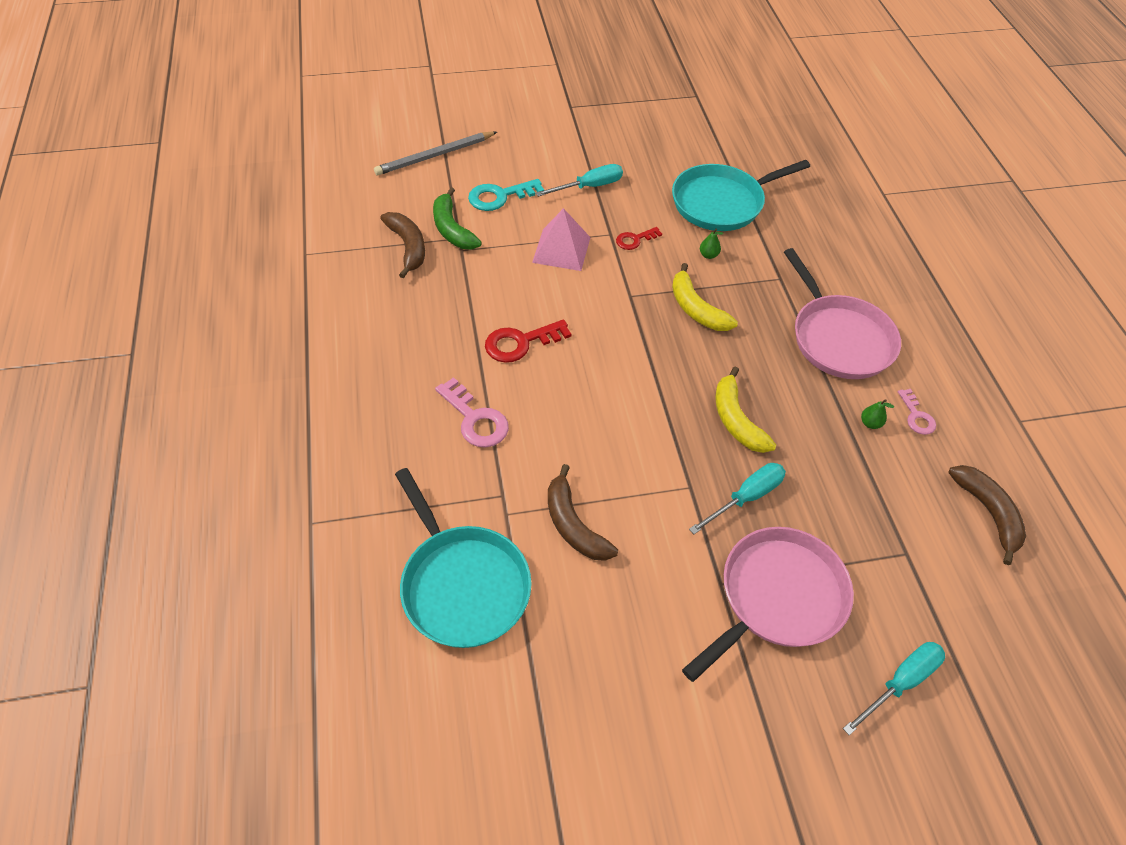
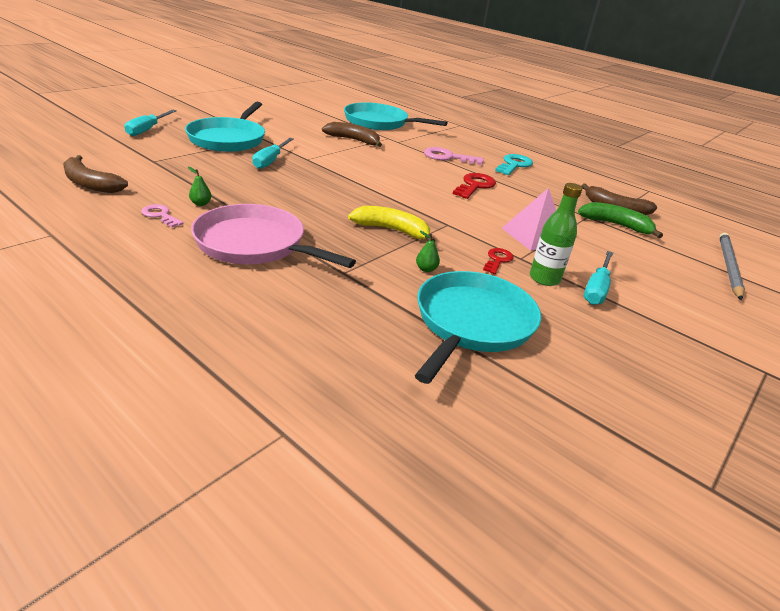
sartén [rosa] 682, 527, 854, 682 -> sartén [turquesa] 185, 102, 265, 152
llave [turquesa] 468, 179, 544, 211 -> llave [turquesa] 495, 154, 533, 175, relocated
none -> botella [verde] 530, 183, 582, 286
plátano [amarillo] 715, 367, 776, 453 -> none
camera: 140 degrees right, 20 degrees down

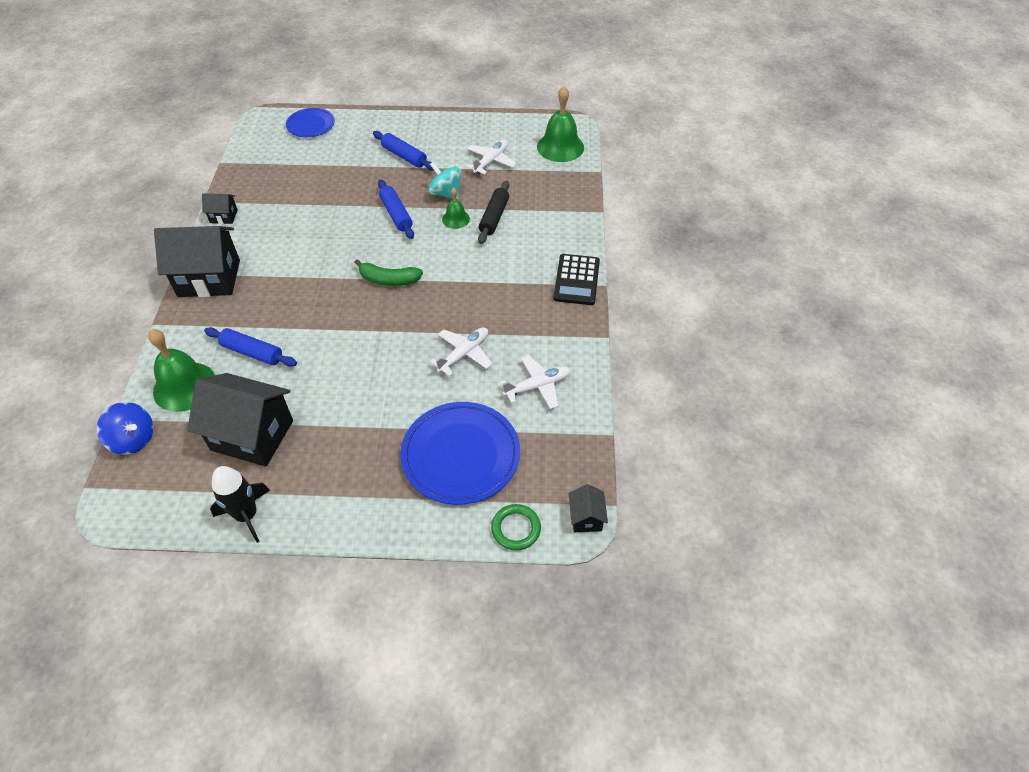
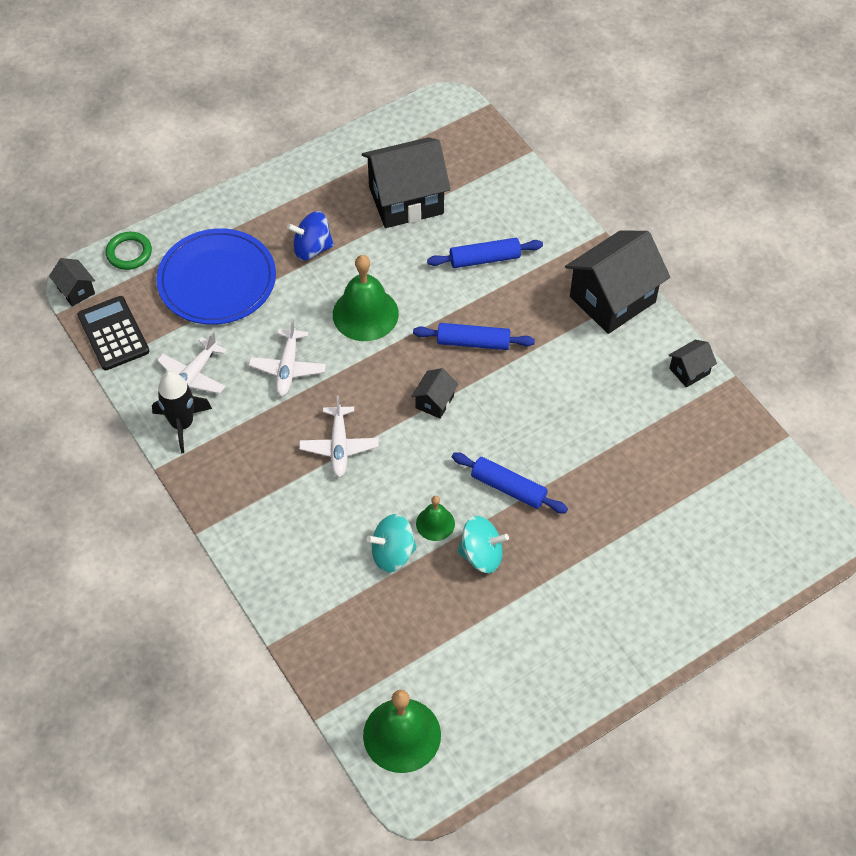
calculadora [negro] 553, 254, 600, 305 -> calculadora [negro] 78, 296, 149, 370, relocated
cohete [negro] 210, 466, 270, 543 -> cohete [negro] 152, 371, 212, 453, relocated
peonza [azul] 97, 402, 153, 455 -> peonza [azul] 287, 211, 334, 260, relocated
avión [blanco] 466, 140, 516, 175 -> avión [blanco] 299, 396, 379, 478, relocated
campana [verde] 148, 329, 215, 412 -> campana [verde] 333, 255, 399, 341, relocated
rodillo [negro] 478, 181, 510, 244 -> peonza [turquesa] 367, 514, 417, 573
plátano [verde] 354, 259, 423, 286 -> casa [negro] 411, 368, 458, 419
rodillo [azul] 373, 131, 434, 170 -> rodillo [azul] 413, 323, 535, 350, relocated
plato [azul] 286, 108, 335, 137 -> none
camera: 145 degrees right, 5 degrees up

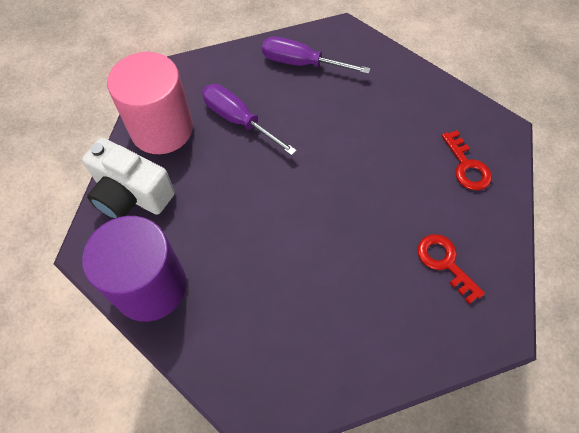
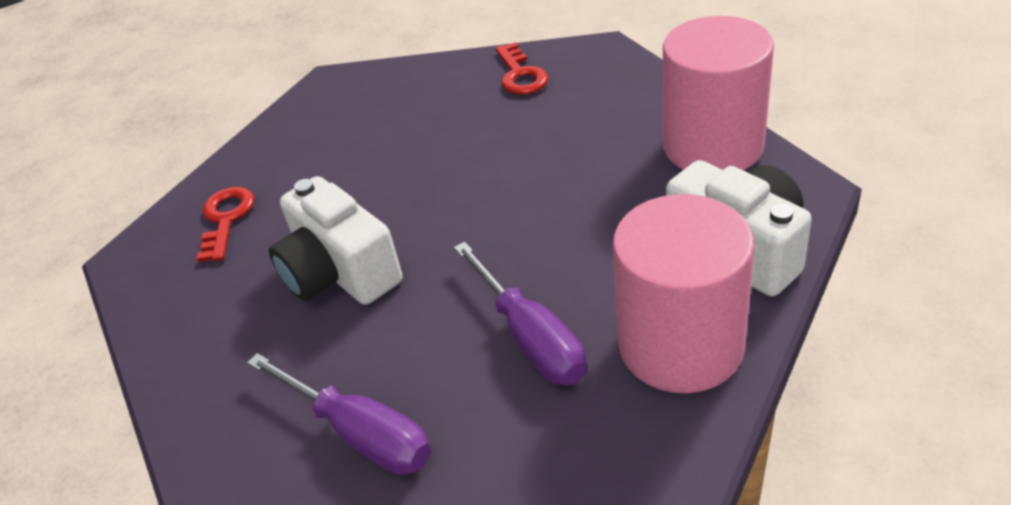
none -> cámara [blanco] 269, 176, 402, 305
llave [rojo] 417, 234, 485, 304 -> llave [rojo] 495, 42, 548, 95, relocated
cilindro [morado] 82, 216, 186, 322 -> cilindro [rosa] 663, 16, 774, 170
camera: 155 degrees left, 20 degrees down

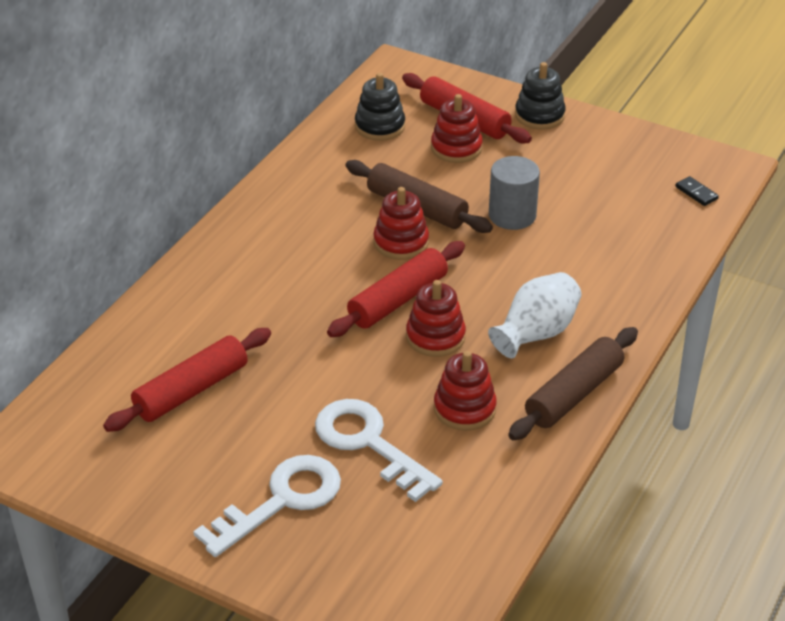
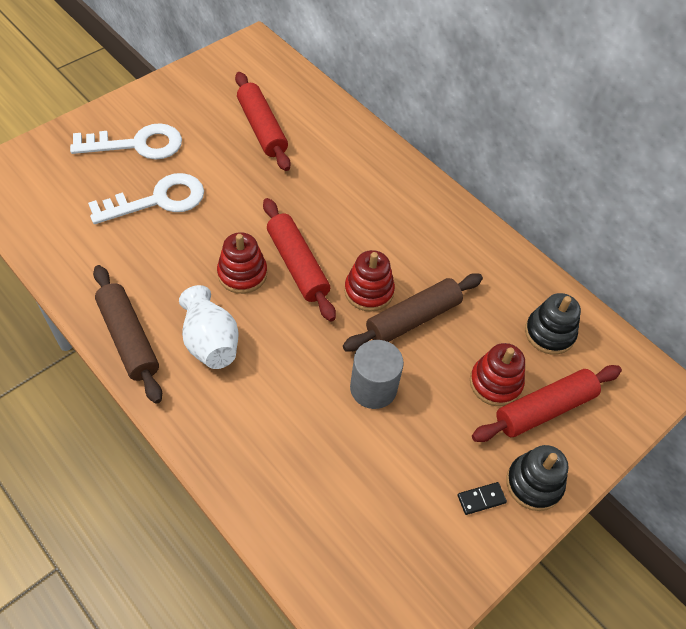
llave [blanco] 193, 455, 341, 557 -> llave [blanco] 70, 123, 182, 160, 75 degrees counterclockwise
ficha de dominó [negro] 675, 176, 719, 206 -> ficha de dominó [negro] 458, 482, 507, 515, relocated
juguete apilable [rojo] 434, 351, 497, 431 -> none
camera: 105 degrees right, 15 degrees up

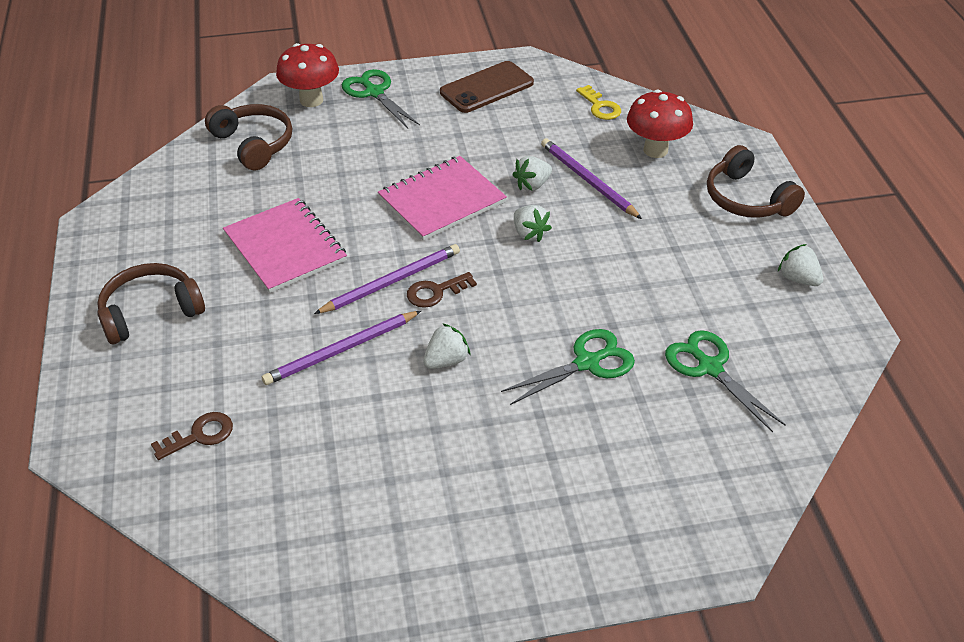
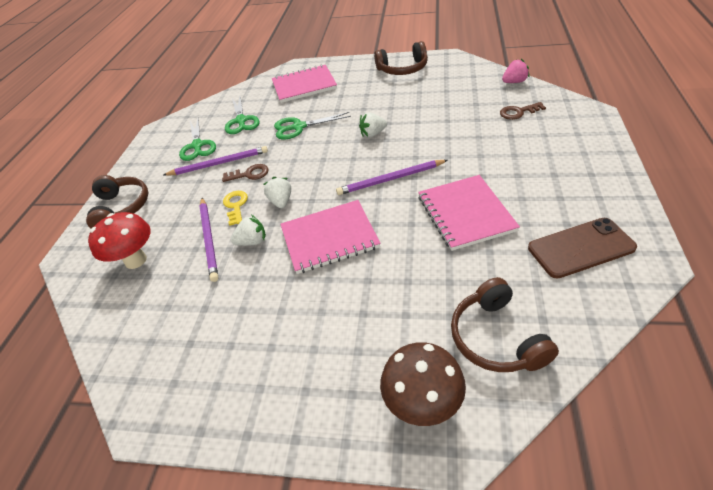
lápiz [morado] 262, 311, 421, 385 -> lápiz [morado] 163, 146, 268, 176, relocated
tijeras [verde] 342, 69, 420, 128 -> tijeras [verde] 179, 119, 216, 161, relocated
llave [marrón] 407, 272, 477, 308 -> llave [marrón] 222, 164, 269, 182, relocated
llave [amarillo] 576, 85, 621, 120 -> llave [amarillo] 223, 191, 248, 226, relocated
none -> cuaderno [rosa] 272, 64, 337, 103
auriculares [marrón] 97, 263, 205, 344 -> auriculares [marrón] 374, 41, 428, 75, relocated
seta [rojo] 276, 43, 339, 107 -> seta [marrón] 380, 342, 466, 426
none -> fresa [rosa] 502, 59, 529, 83
móvil [marrón] 440, 61, 534, 113 -> móvil [marrón] 528, 218, 637, 279, relocated
fresa [blanco] 778, 244, 823, 286 -> none
camera: 155 degrees left, 0 degrees up

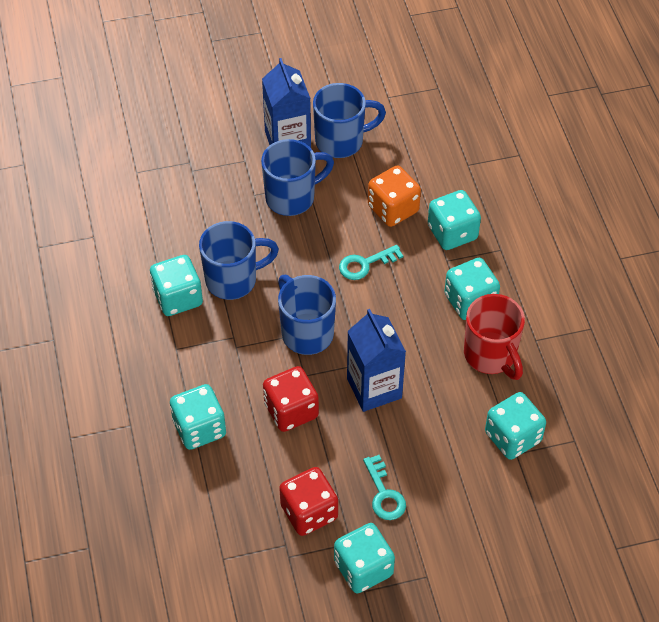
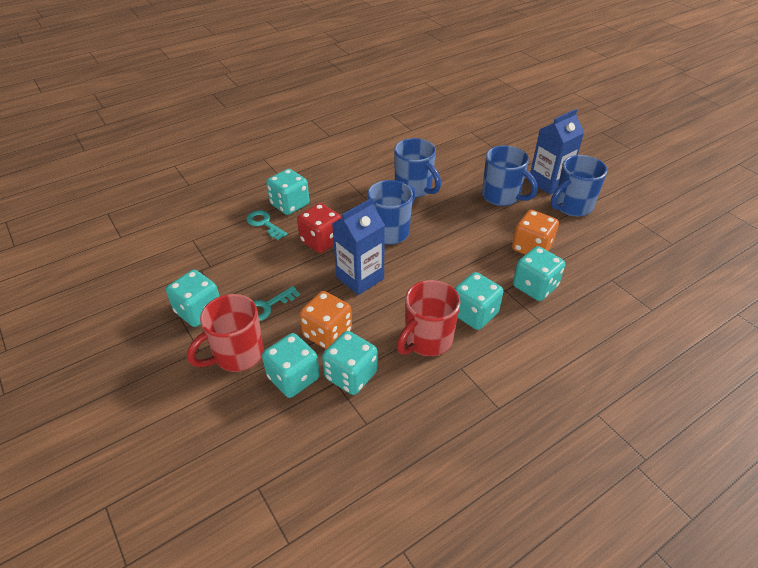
none -> taza [rojo] 187, 294, 264, 372
llave [turquesa] 339, 245, 403, 280 -> llave [turquesa] 247, 210, 287, 240, relocated
dado [turquesa] 150, 255, 203, 316 -> dado [turquesa] 262, 333, 320, 398, relocated
none -> dado [naranja] 299, 291, 352, 349
taza [azul] 313, 83, 386, 158 -> taza [azul] 551, 155, 607, 217, 90 degrees clockwise
dado [rojo] 279, 467, 338, 536 -> none
camera: 70 degrees right, 10 degrees down

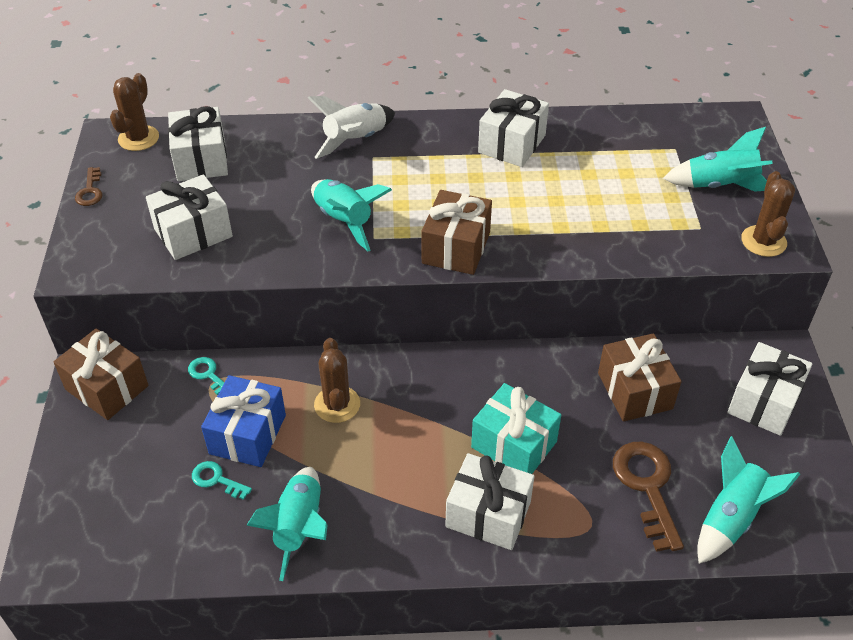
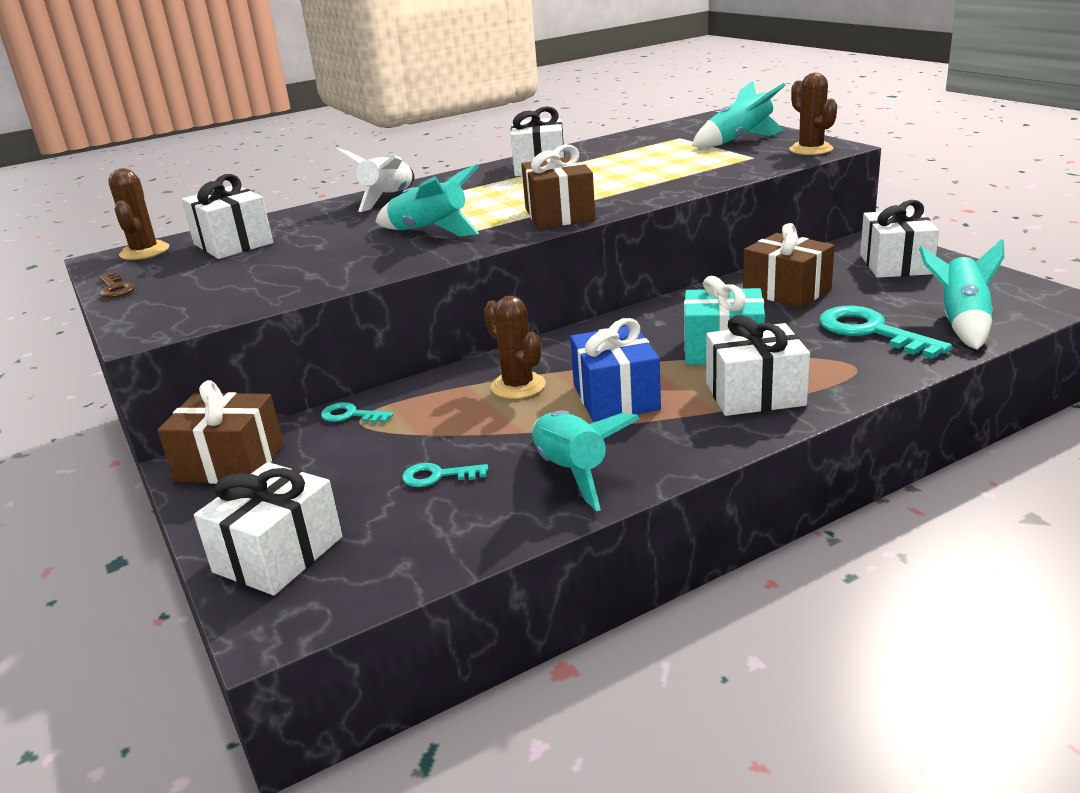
regalo [blanco] 146, 174, 233, 260 -> regalo [blanco] 194, 462, 342, 595, relocated
regalo [azul] 201, 375, 286, 467 -> regalo [azul] 570, 318, 661, 422, relocated
llave [marrón] 613, 442, 684, 552 -> llave [turquesa] 819, 306, 952, 359
camera: 25 degrees left, 20 degrees down

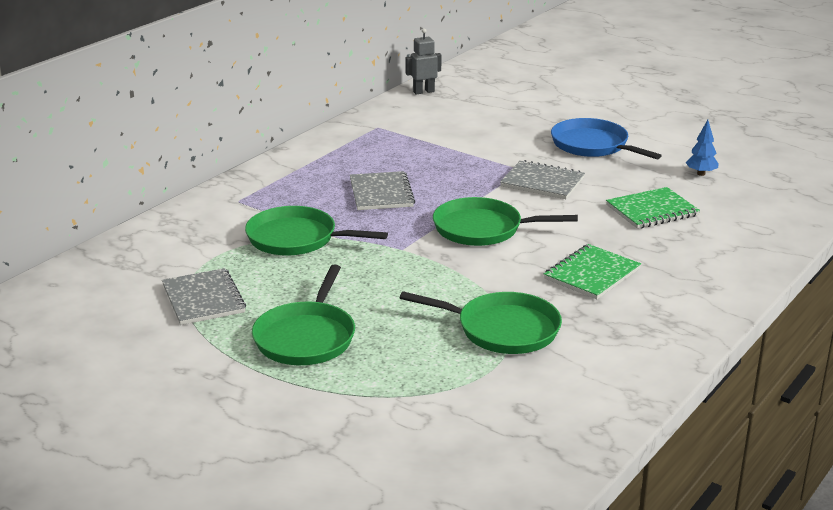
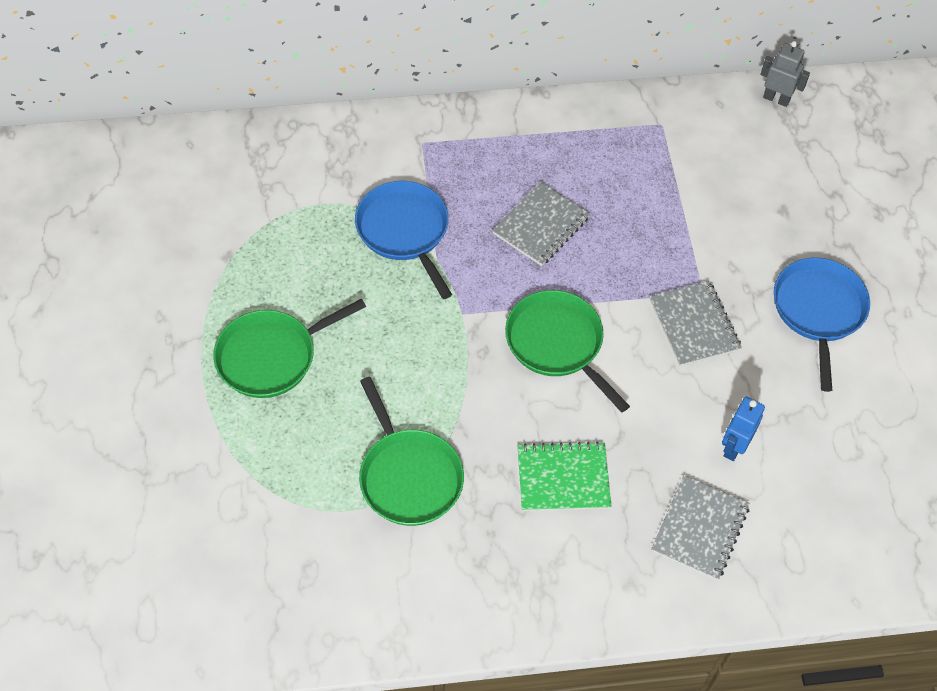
sartén [verde] 245, 206, 388, 255 -> sartén [azul] 355, 181, 452, 299
cuaderno [gris] 162, 268, 246, 325 -> cuaderno [gris] 651, 475, 750, 580, relocated
cuaderno [verde] 606, 187, 700, 229 -> robot [azul] 722, 397, 765, 461
árbol [azul] 686, 120, 719, 176 -> none
camera: 45 degrees right, 30 degrees up

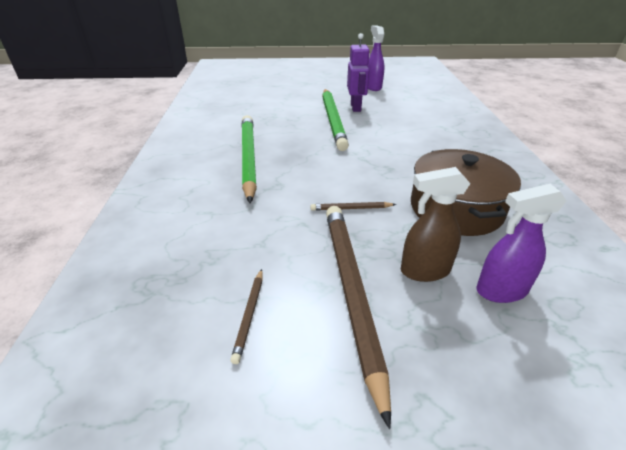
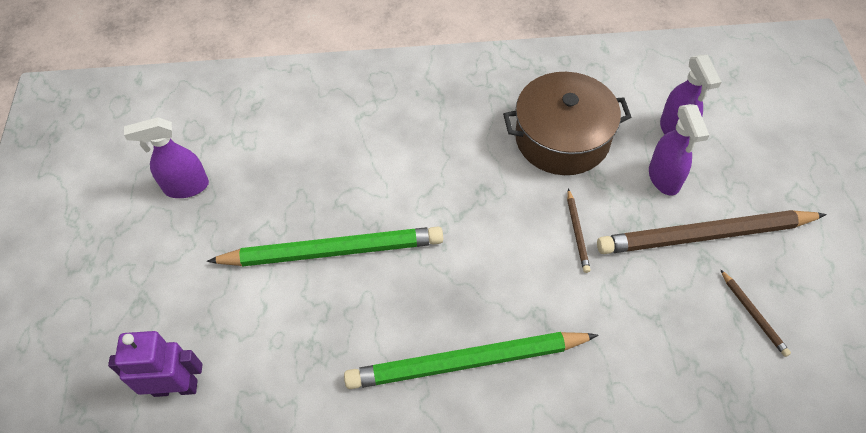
robot [morado] 347, 33, 370, 112 -> robot [morado] 108, 331, 202, 397, relocated
pulverizador [marrón] 401, 167, 471, 282 -> pulverizador [morado] 649, 104, 709, 195
lápiz [marrón] 230, 269, 263, 364 -> lápiz [marrón] 720, 269, 791, 357, 60 degrees clockwise
camera: 90 degrees left, 20 degrees up

